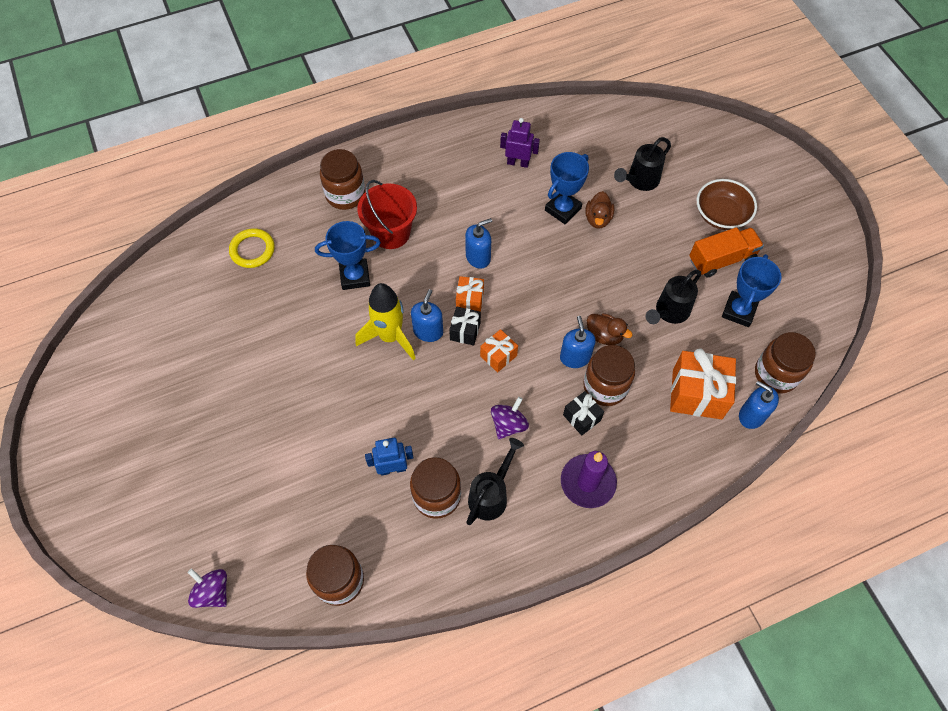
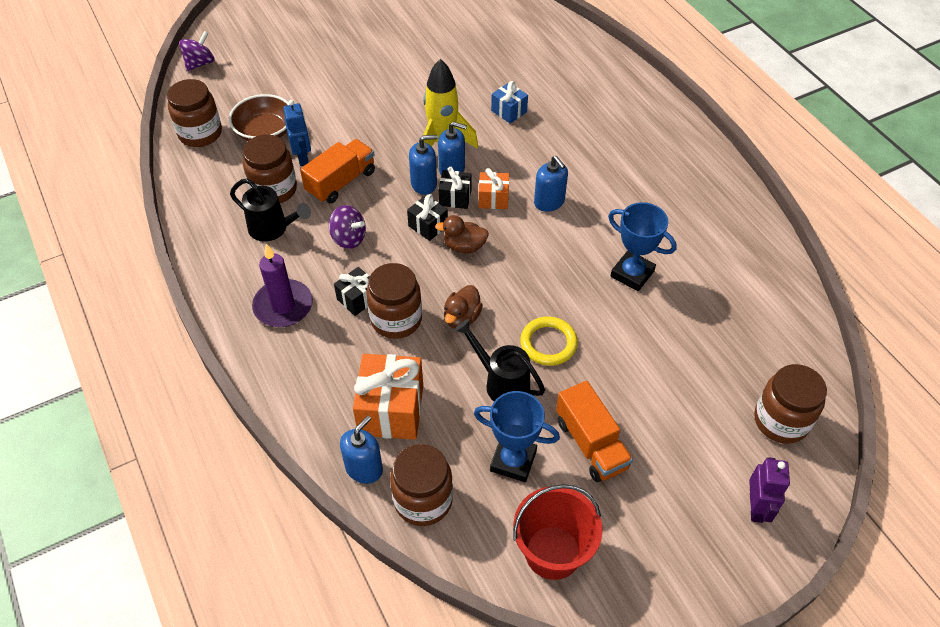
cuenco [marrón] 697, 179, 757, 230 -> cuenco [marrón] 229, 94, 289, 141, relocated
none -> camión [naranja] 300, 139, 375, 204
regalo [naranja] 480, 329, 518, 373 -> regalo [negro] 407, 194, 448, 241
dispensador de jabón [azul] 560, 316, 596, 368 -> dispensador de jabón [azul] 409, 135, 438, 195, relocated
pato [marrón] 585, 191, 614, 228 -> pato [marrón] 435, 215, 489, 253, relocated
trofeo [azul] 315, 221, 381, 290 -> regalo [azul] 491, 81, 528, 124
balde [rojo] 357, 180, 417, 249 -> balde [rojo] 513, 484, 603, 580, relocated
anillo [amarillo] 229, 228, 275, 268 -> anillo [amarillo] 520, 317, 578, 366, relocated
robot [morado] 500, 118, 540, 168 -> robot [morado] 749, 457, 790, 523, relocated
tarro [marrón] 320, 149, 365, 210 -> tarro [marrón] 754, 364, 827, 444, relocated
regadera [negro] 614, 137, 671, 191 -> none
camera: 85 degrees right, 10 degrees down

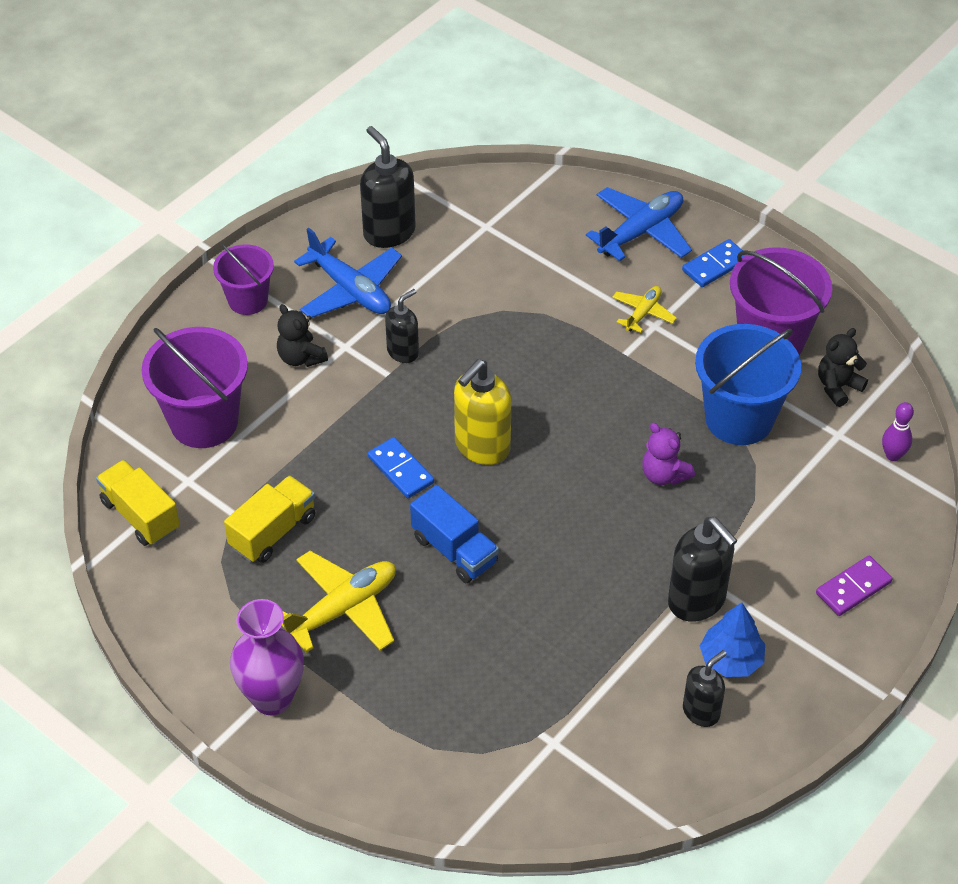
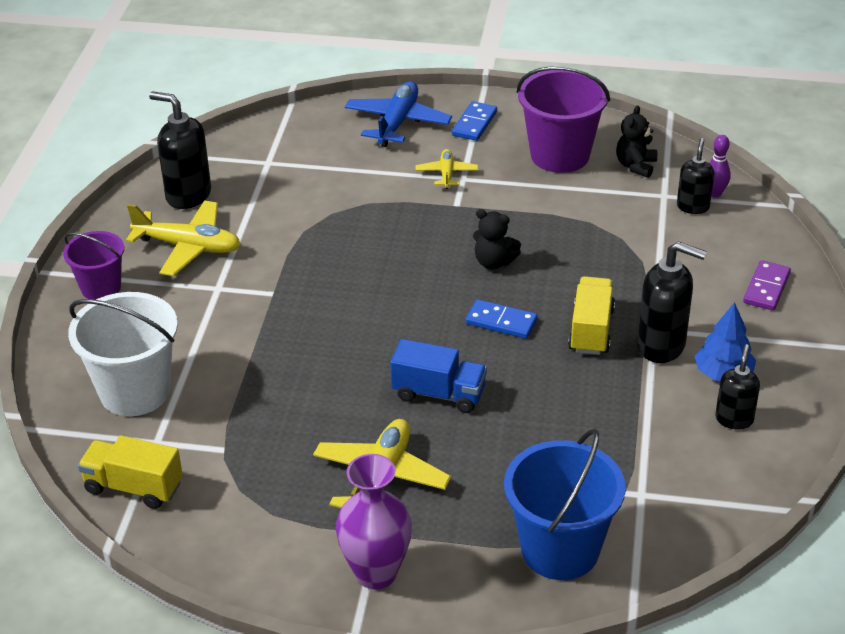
balde [morado] 141, 327, 248, 448 -> balde [blanco] 68, 292, 178, 416
avión [azul] 294, 228, 402, 318 -> avión [amarillo] 126, 200, 241, 276
ficha de dominó [azul] 368, 437, 434, 498 -> ficha de dominó [azul] 466, 299, 538, 339, relocated
osito [negro] 277, 304, 328, 367 -> osito [negro] 473, 209, 521, 269, relocated
balde [azul] 695, 324, 801, 445 -> balde [azul] 504, 428, 626, 580, relocated
camión [amarillo] 224, 475, 315, 563 -> camión [amarillo] 568, 276, 615, 355, relocated
dispensador de jabón [negro] 385, 289, 419, 363 -> dispensador de jabón [negro] 677, 138, 714, 214, relocated
dispensador de jabón [amarillo] 454, 359, 511, 465 -> none
osito [morado] 642, 423, 695, 485 -> none
camera: 30 degrees left, 10 degrees down

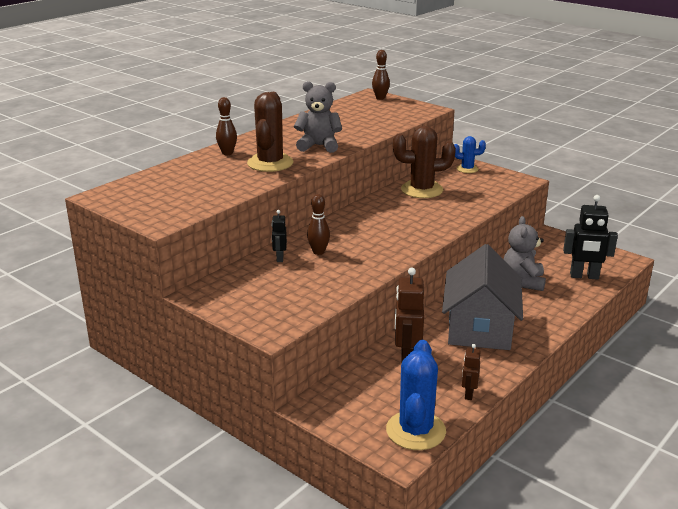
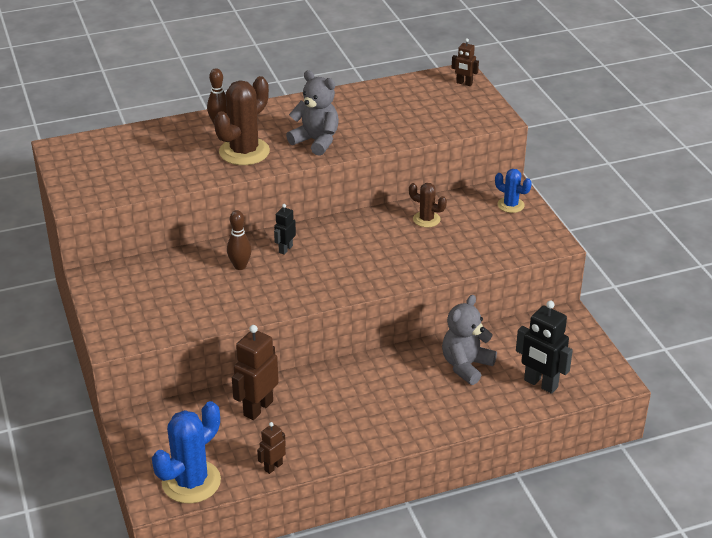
robot [negro] 271, 210, 287, 262 -> robot [negro] 274, 204, 296, 255, relocated
cactus [marrón] 393, 126, 456, 198 -> cactus [marrón] 409, 183, 447, 227, x0.55
bolo [marrón] 372, 50, 390, 100 -> robot [marrón] 452, 38, 479, 86
casa [gris] 442, 244, 523, 350 -> none
camera: 30 degrees right, 10 degrees up

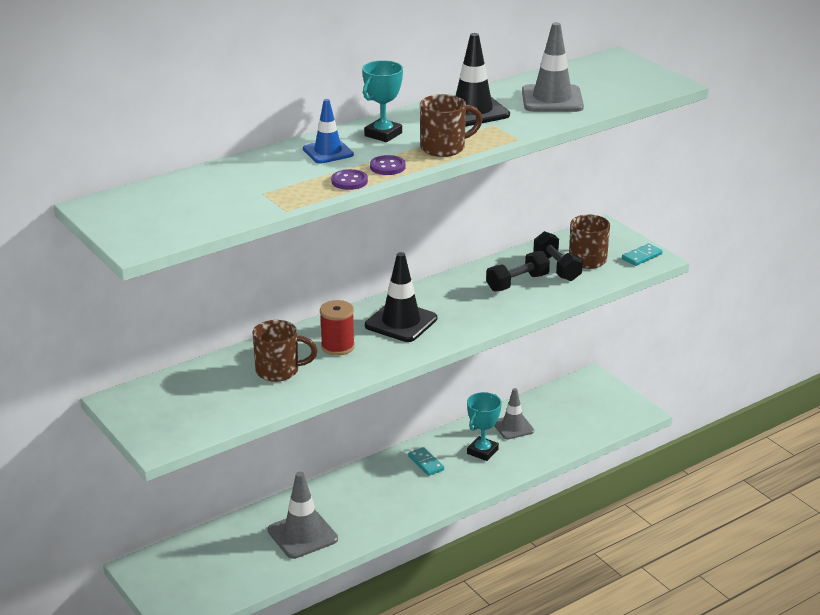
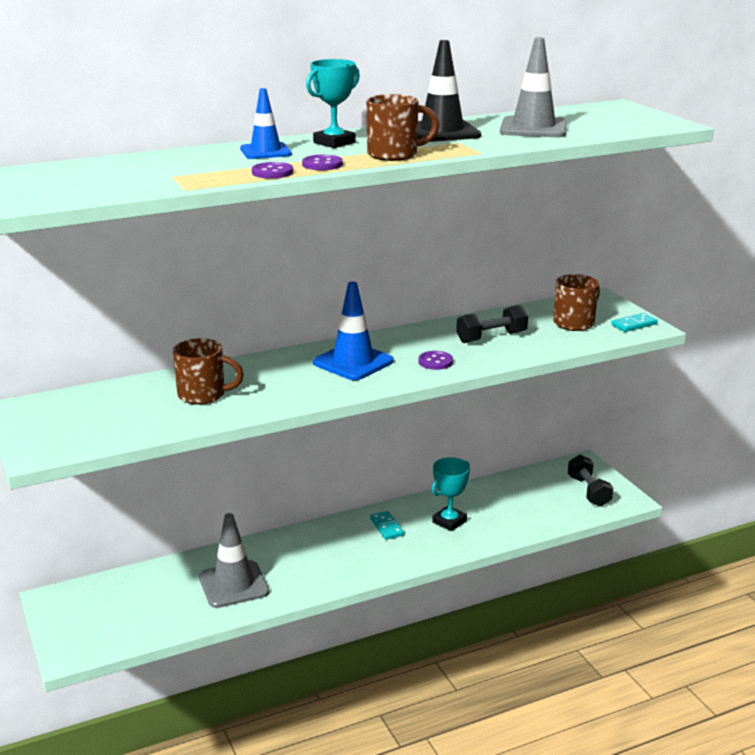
cono de tráfico [negro] 365, 252, 437, 342 -> cono de tráfico [azul] 313, 282, 394, 380
none -> botón [morado] 418, 351, 453, 370
mancuerna [negro] 533, 231, 583, 281 -> mancuerna [negro] 568, 455, 613, 507, relocated
carrete [rojo] 320, 300, 355, 356 -> none
cono de tráfico [gris] 494, 388, 534, 440 -> none
camera: 10 degrees right, 5 degrees down

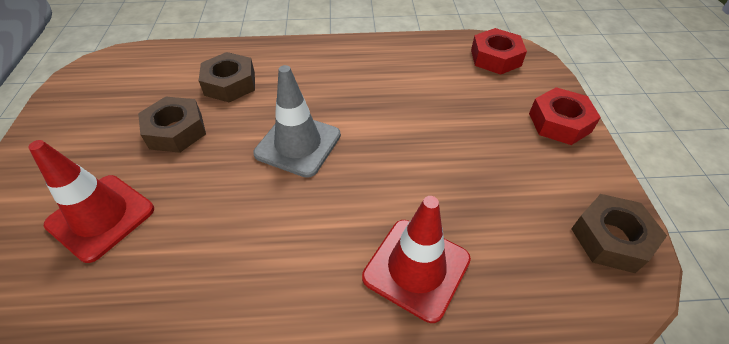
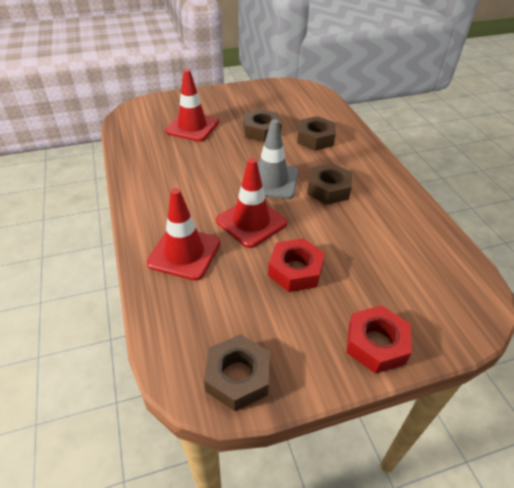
none -> cono de tráfico [rojo] 216, 158, 287, 248
tuerca [rojo] 471, 28, 527, 75 -> tuerca [rojo] 268, 238, 325, 292, relocated
none -> tuerca [marrón] 307, 163, 352, 205
camera: 75 degrees right, 5 degrees down

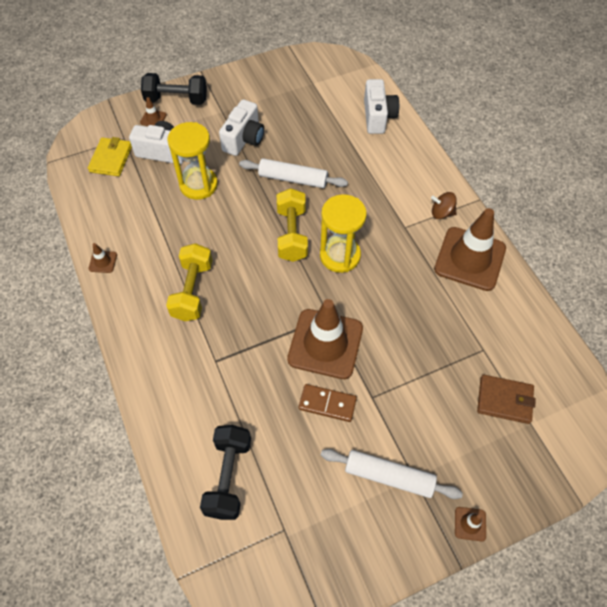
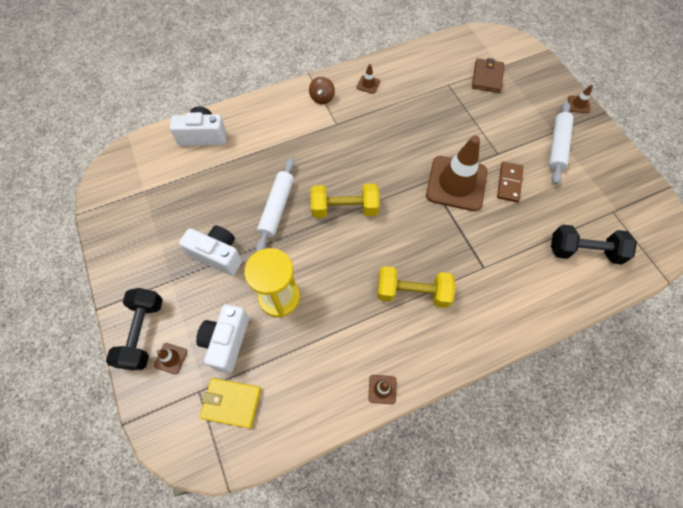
cono de tráfico [marrón] 434, 208, 506, 291 -> cono de tráfico [marrón] 357, 64, 380, 94, x0.40
reloj de arena [amarillo] 320, 194, 367, 273 -> none
camera: 90 degrees left, 5 degrees up

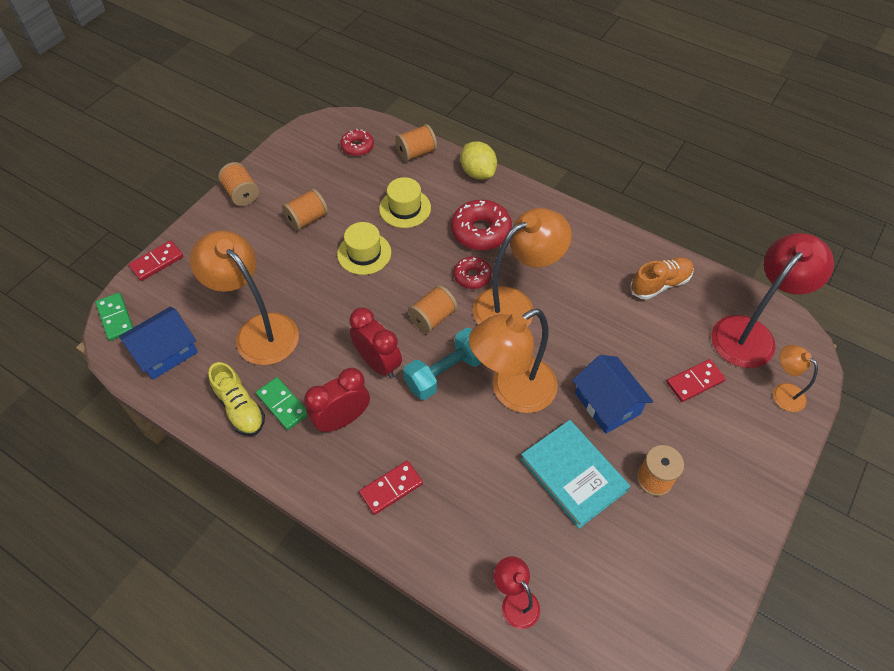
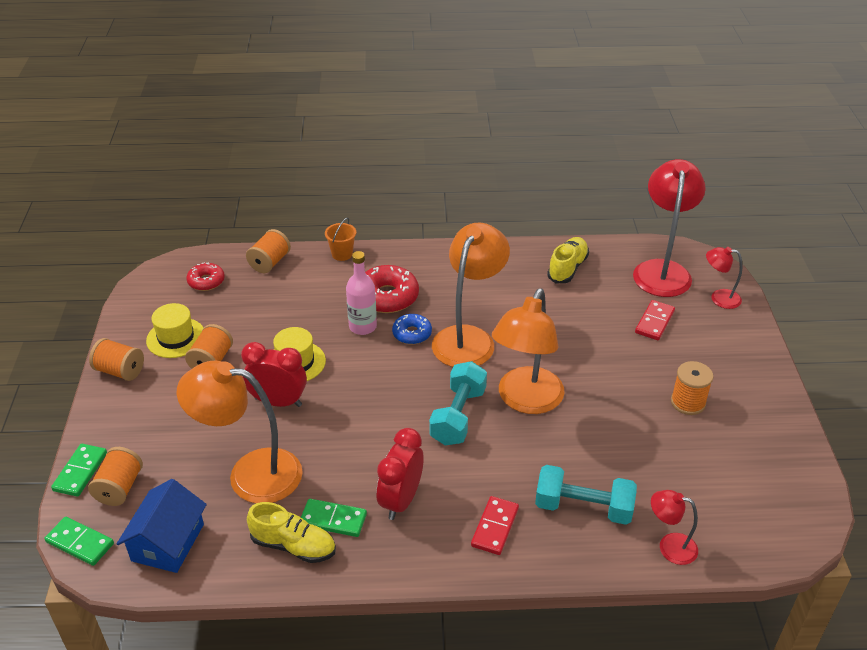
ficha de dominó [rojo] 128, 240, 183, 281 -> ficha de dominó [verde] 51, 444, 107, 497
carrete [naranja] 408, 285, 458, 333 -> carrete [naranja] 88, 447, 143, 506, relocated
sombrero [amarillo] 379, 177, 431, 228 -> sombrero [amarillo] 146, 303, 204, 358, relocated
despertador [rojo] 349, 308, 402, 379 -> despertador [rojo] 241, 342, 307, 407, relocated
limón [amarillo] 460, 141, 497, 180 -> balde [naranja] 325, 218, 356, 261
none -> botella [rosa] 346, 251, 377, 335
rosquilla [rojo] 454, 257, 492, 289 -> rosquilla [azul] 392, 314, 432, 344
none -> mancuerna [turquesa] 535, 465, 637, 525
zapato [naranja] 630, 257, 694, 300 -> zapato [amarillo] 547, 237, 589, 283
lámpara [naranja] 773, 345, 818, 412 -> lámpara [rojo] 706, 247, 743, 309
libro [turquesa] 520, 420, 630, 529 -> none
casa [azul] 572, 355, 653, 434 -> none
camera: 35 degrees left, 15 degrees down

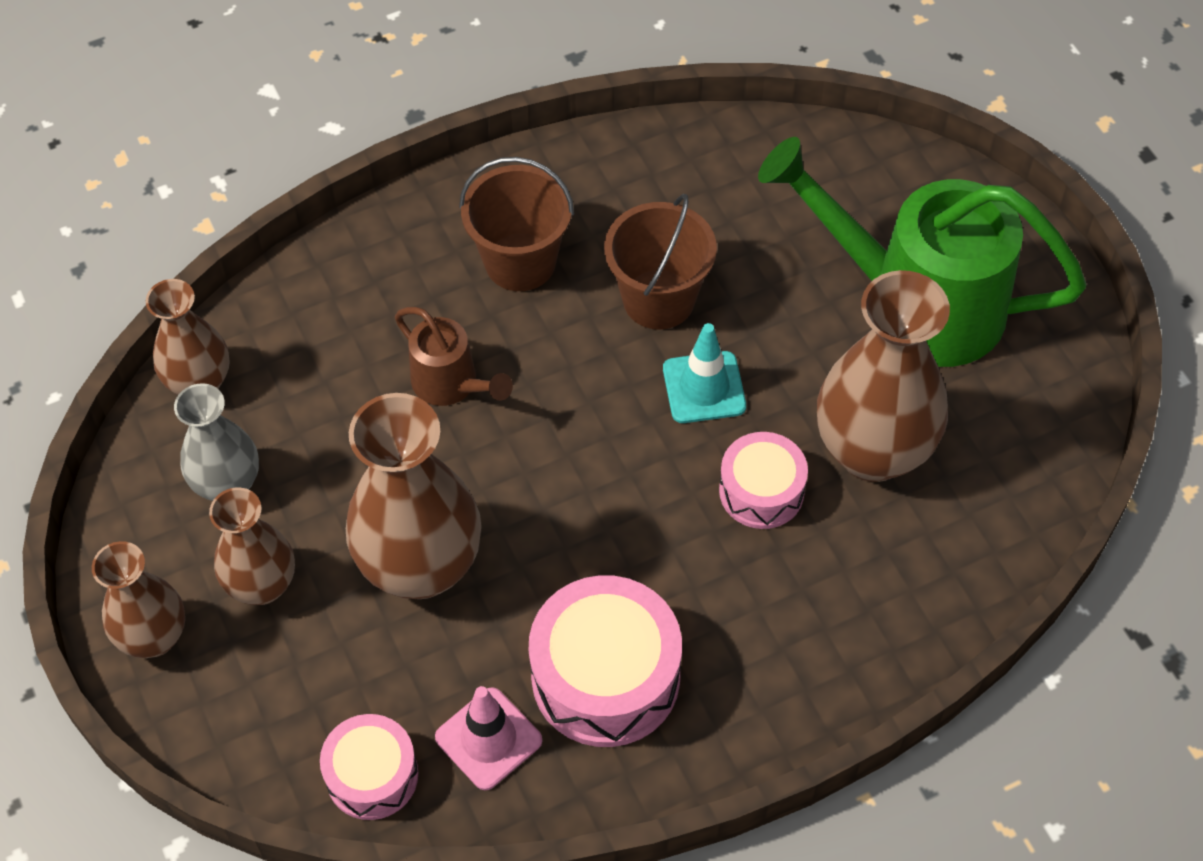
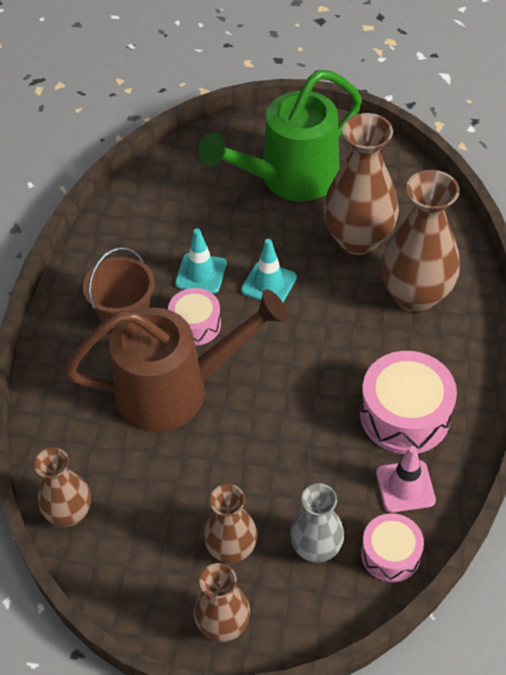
regadera [marrón] 395, 307, 513, 406 -> regadera [marrón] 65, 289, 289, 432, x2.09
tambor [rosa] 719, 432, 808, 529 -> tambor [rosa] 168, 288, 221, 346, relocated
balde [marrón] 604, 194, 717, 329 -> cono de tráfico [turquesa] 175, 228, 227, 294
florero [gris] 174, 383, 259, 501 -> florero [gris] 290, 483, 344, 563, relocated
florero [marrón] 346, 393, 481, 599 -> florero [marrón] 381, 170, 460, 312, relocated
camera: 55 degrees left, 5 degrees down

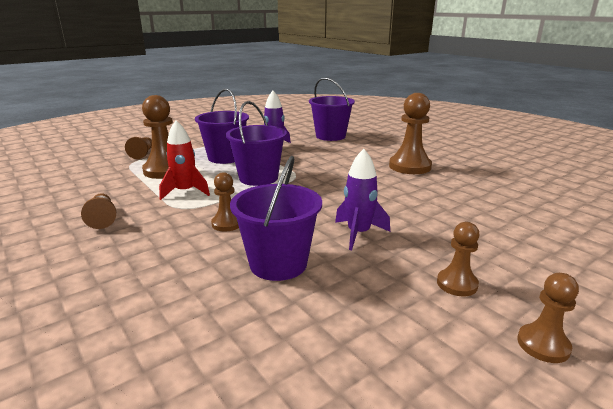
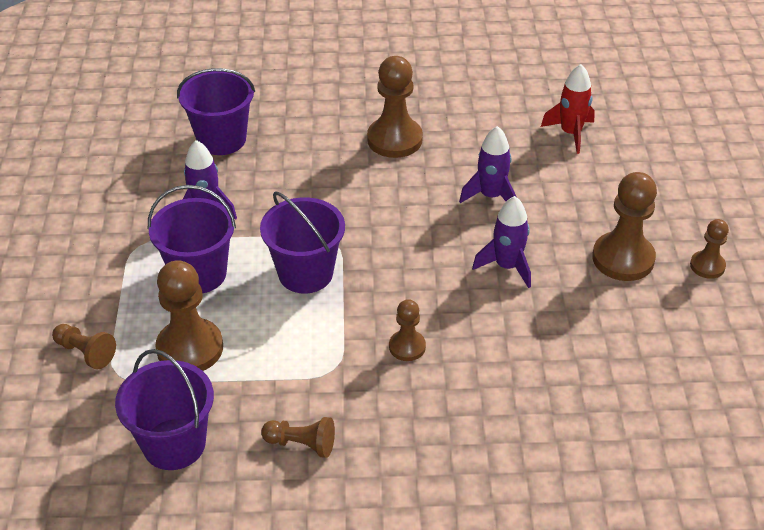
balde [morado] 230, 156, 322, 281 -> balde [morado] 115, 349, 214, 470, relocated
none -> cohete [morado] 459, 126, 516, 203
cohete [rojo] 159, 120, 210, 200 -> cohete [rojo] 541, 64, 595, 154, relocated
peón [marrón] 437, 222, 480, 296 -> peón [marrón] 592, 172, 657, 281, x1.80
camera: 55 degrees left, 20 degrees up

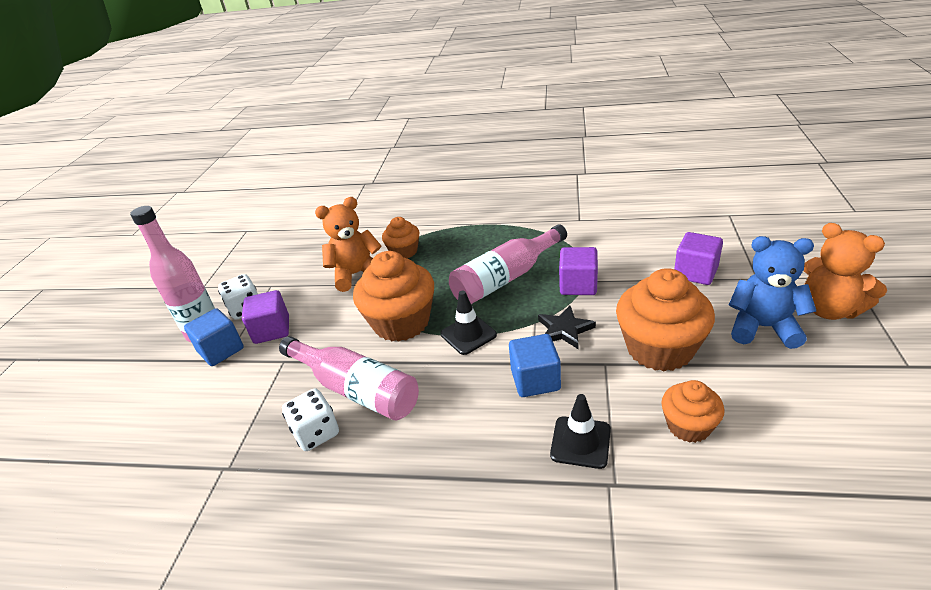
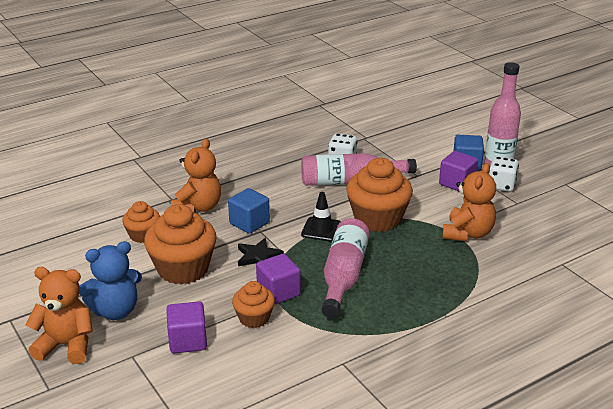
cono de tráfico [negro] 550, 394, 611, 469 -> osito [naranja] 171, 139, 221, 213
magdalena [naranja] 382, 217, 420, 258 -> magdalena [naranja] 232, 281, 275, 328, relocated
camera: 135 degrees right, 5 degrees down

